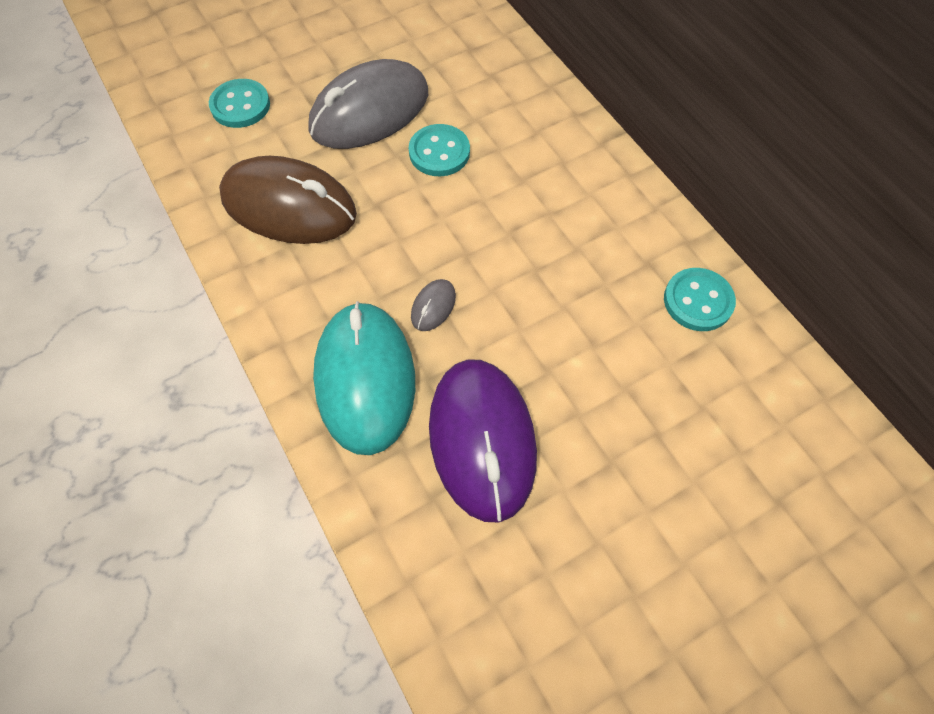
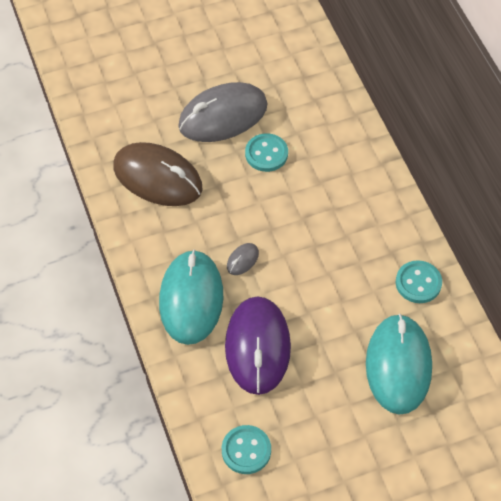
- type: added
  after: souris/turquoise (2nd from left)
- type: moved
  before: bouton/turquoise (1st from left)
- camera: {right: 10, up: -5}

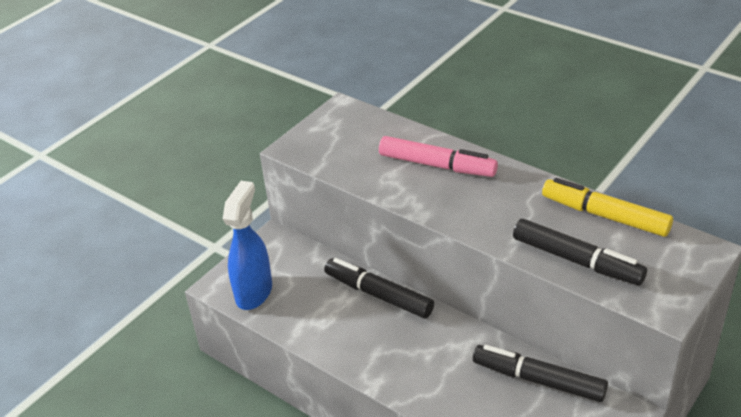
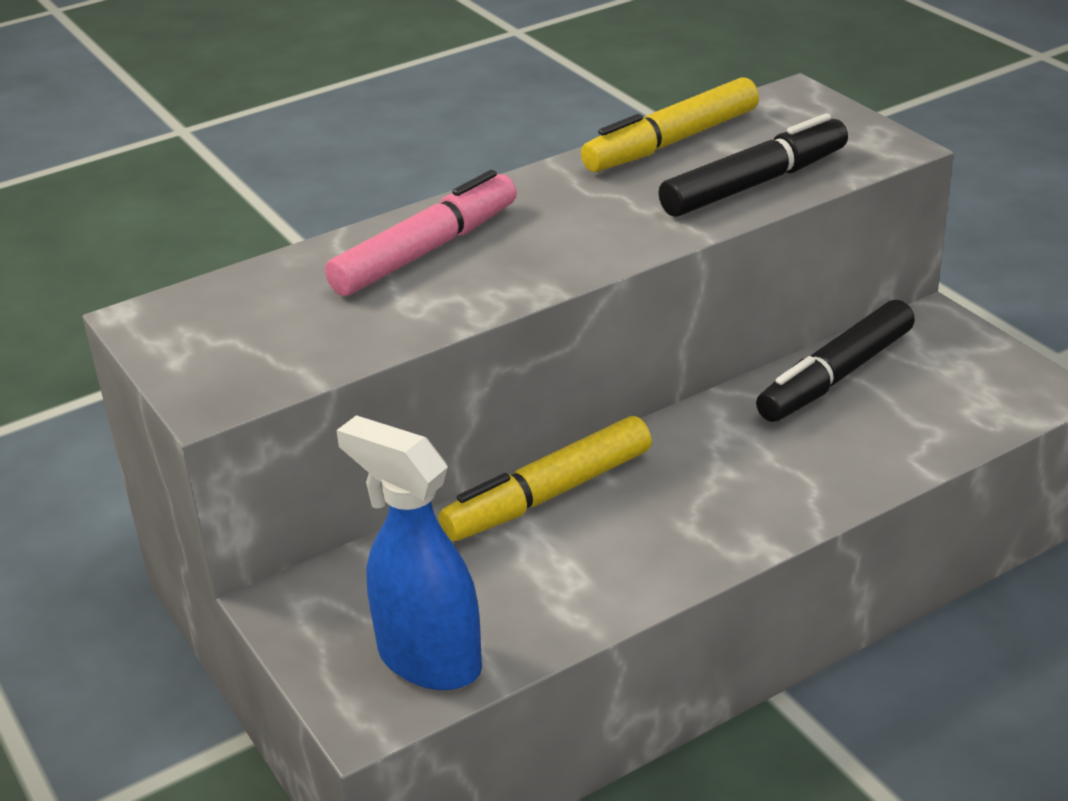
- type: recoloured
  before: feutre/noir (1st from left)
  after: feutre/jaune (1st from left)
- camera: {right: -70, up: -5}

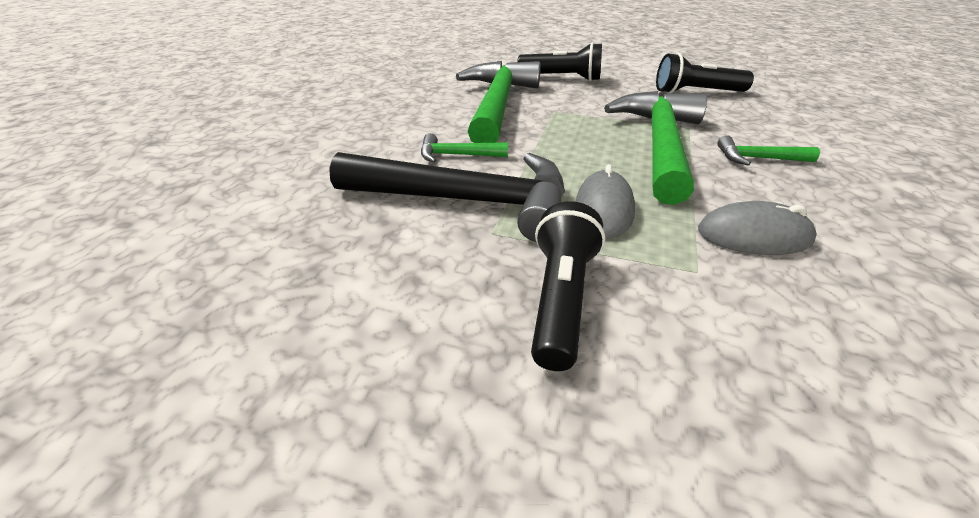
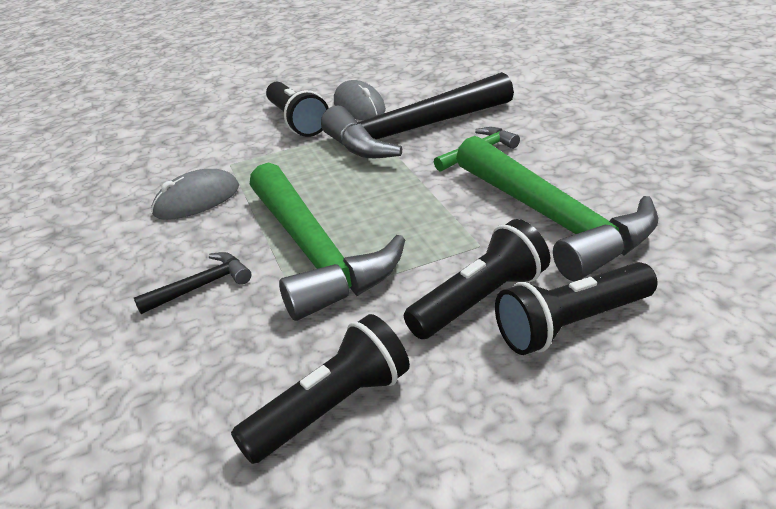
- type: added
  after: lampe de poche/noir (3rd from left)
- type: moved
  before: souris/gris (1st from left in the first image)
  after: souris/gris (2nd from left)
- type: recoloured
  before: marteau/vert (4th from left)
  after: marteau/noir (1st from left)
- camera: {right: 145, up: -5}

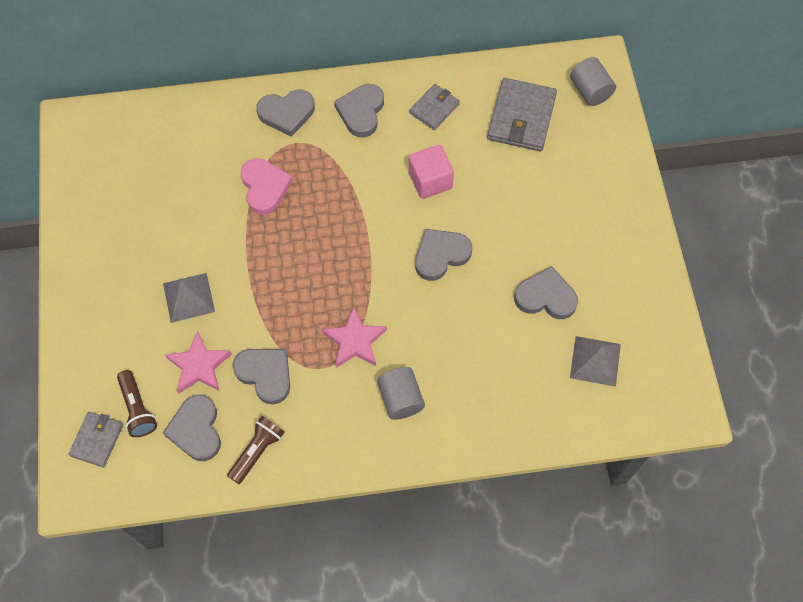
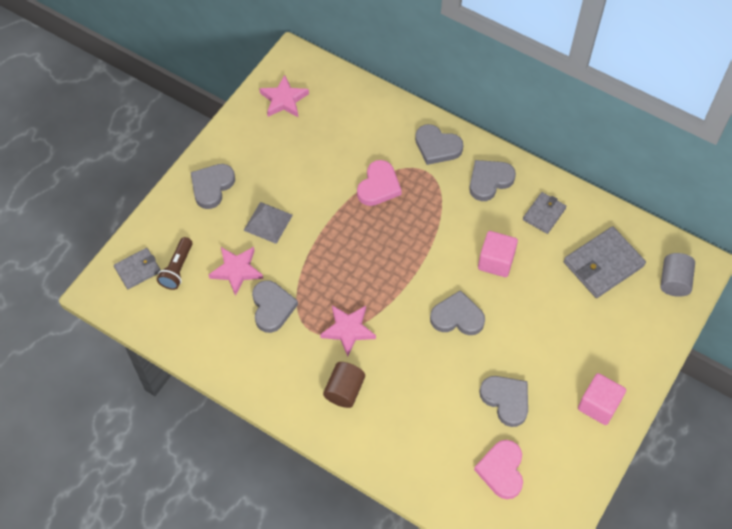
- type: removed
  before: lampe de poche/marron (2nd from left)
- type: added
  after: étoile/rose (2nd from left)
- type: added
  after: cube/rose (2nd from left)
- type: moved
  before: cœur/gris (1st from left)
- type: replaced
  before: pyramide/gris (2nd from left)
  after: cœur/rose (2nd from left)
- type: recoloured
  before: cylindre/gris (1st from left)
  after: cylindre/marron
- type: turned
  before: portefeuille/gris (2nd from left)
  turn: -45
- camera: {right: 40, up: -5}

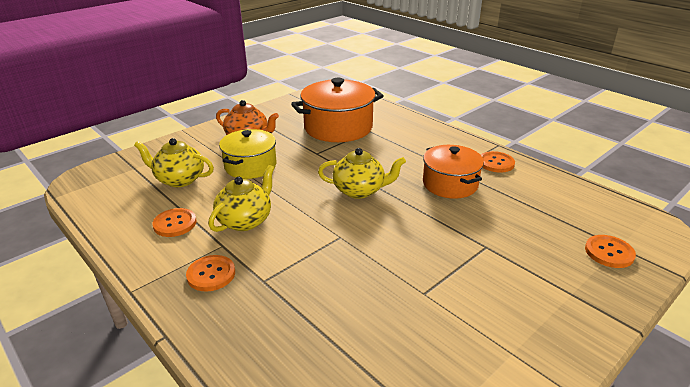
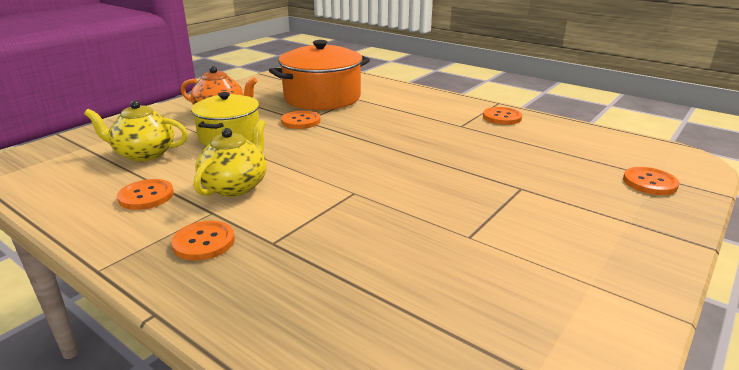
- type: removed
  before: théière/jaune (3rd from left)
- type: removed
  before: marmite/orange (2nd from left)
- type: added
  after: bouton/orange (3rd from left)
- camera: {right: -10, up: -5}

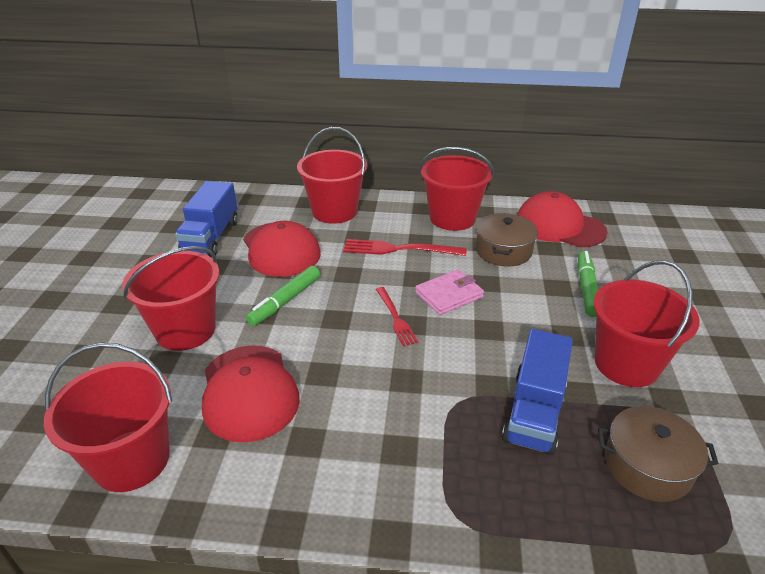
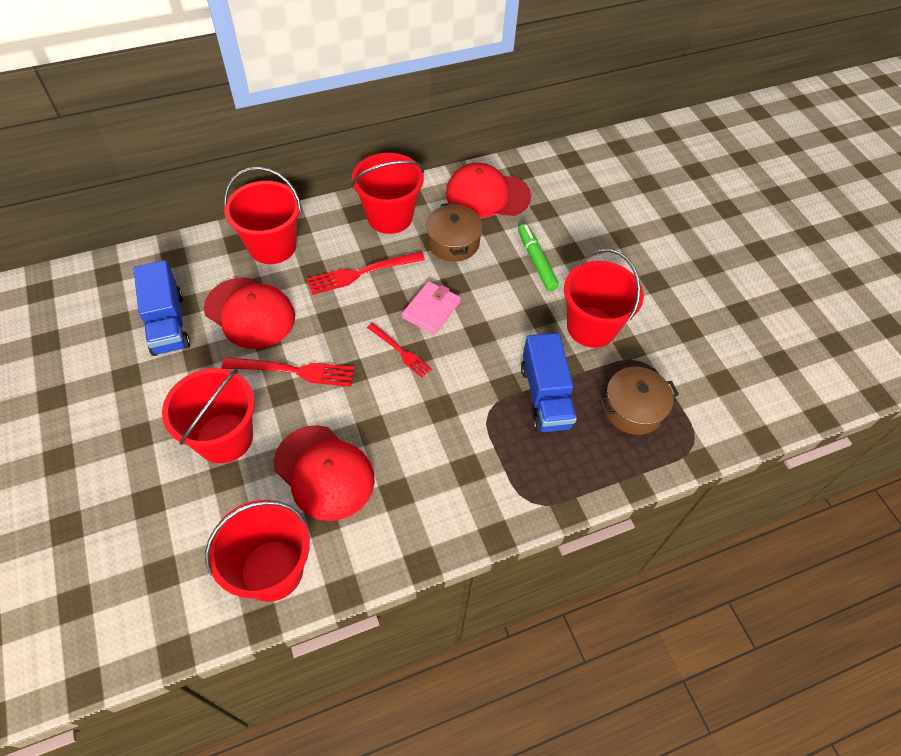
- type: replaced
  before: feutre/vert (1st from left)
  after: fourchette/rouge (1st from left)
- camera: {right: -30, up: 20}

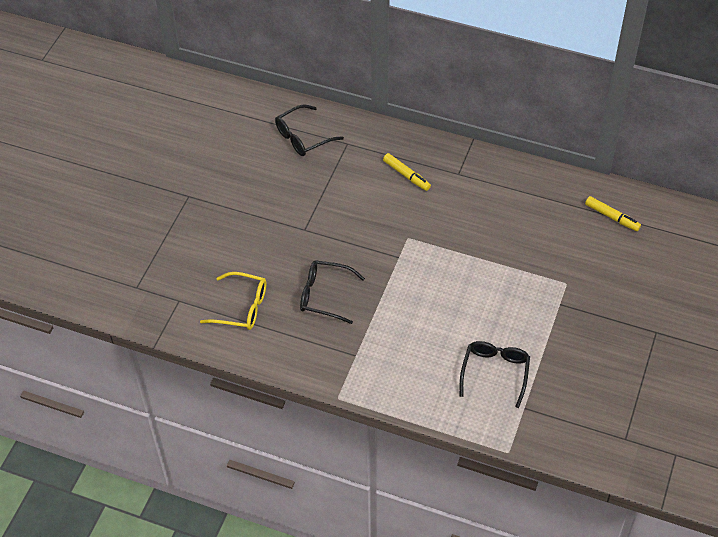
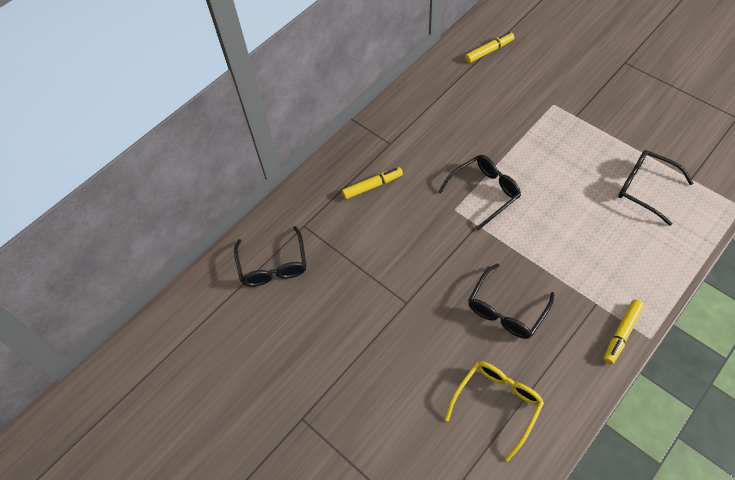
- type: added
  after: lunettes/noir (2nd from left)
- type: added
  after: feutre/jaune (3rd from left)
- camera: {right: -65, up: 5}

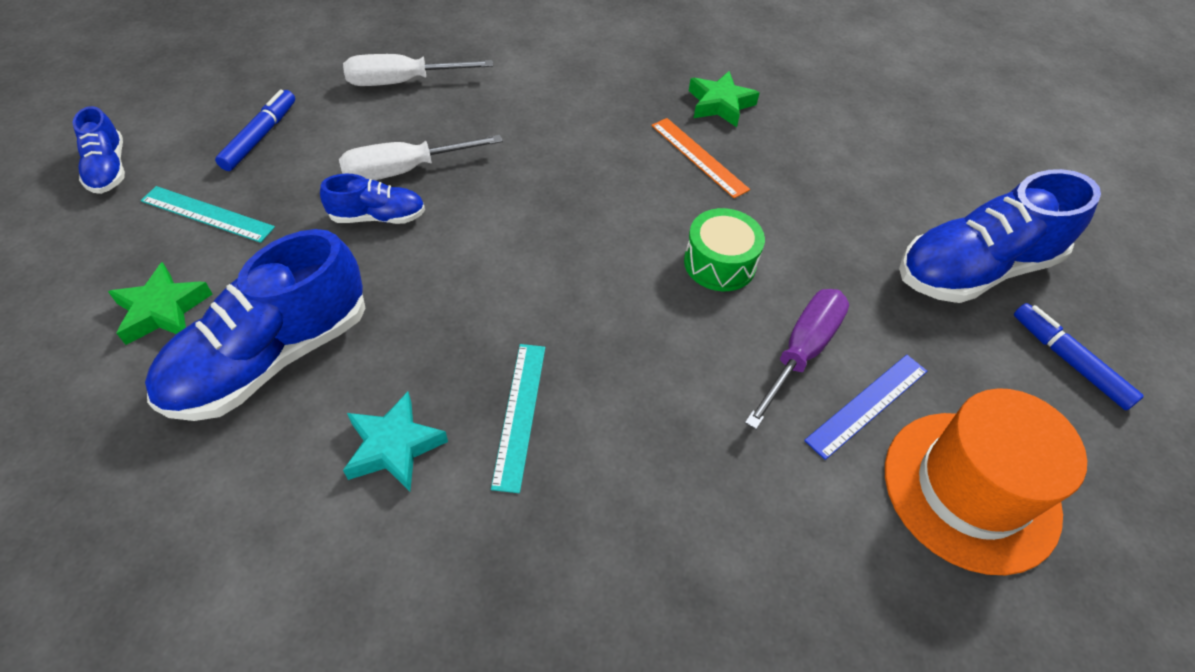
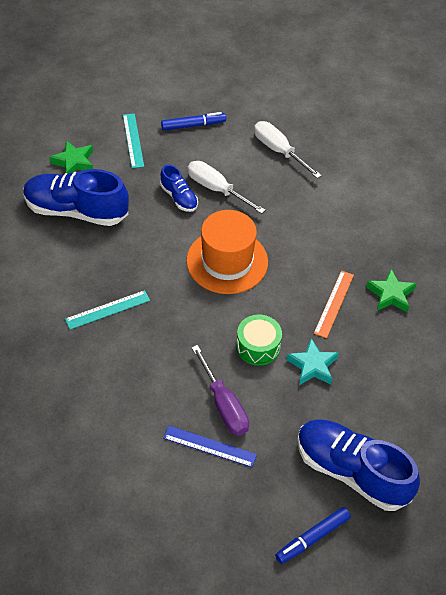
- type: removed
  before: chaussure/bleu (1st from left)
- type: moved
  before: étoile/turquoise
- type: moved
  before: chapeau/orange
- type: turned
  before: tournevis/violet
  turn: 60
- type: turned
  before: feutre/bleu (2nd from left)
  turn: -150
- camera: {right: 60, up: 0}

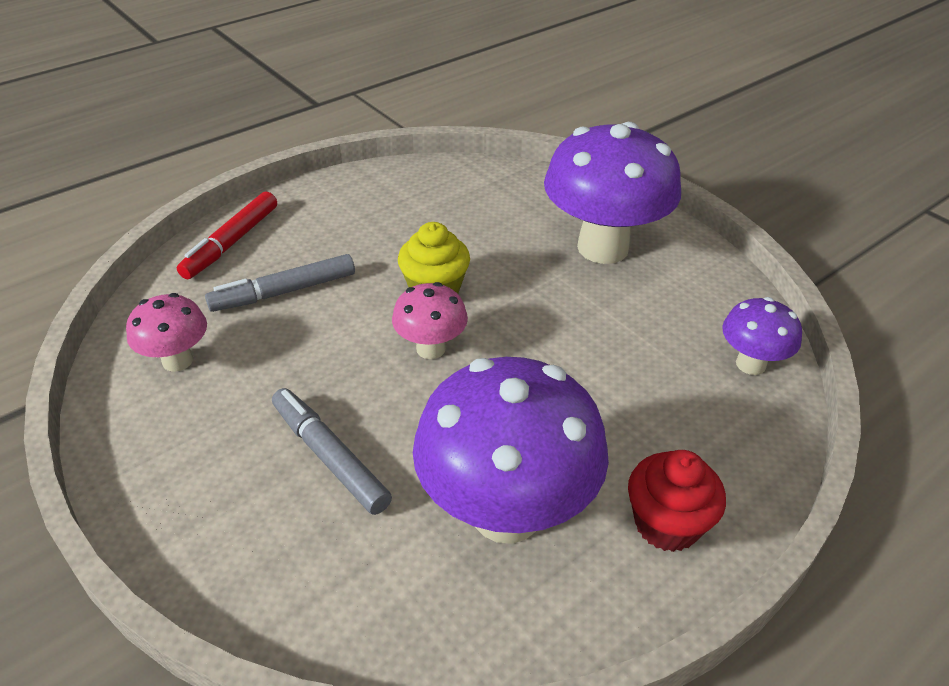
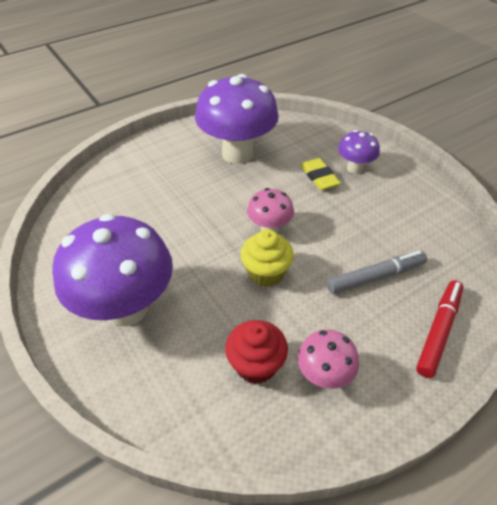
- type: moved
  before: champignon/rose (1st from left in the first image)
  after: champignon/rose (2nd from left)
- type: moved
  before: muffin/rouge
- type: moved
  before: champignon/violet (3rd from left)
- type: replaced
  before: feutre/gris (2nd from left)
  after: gomme/jaune
- camera: {right: -175, up: 5}

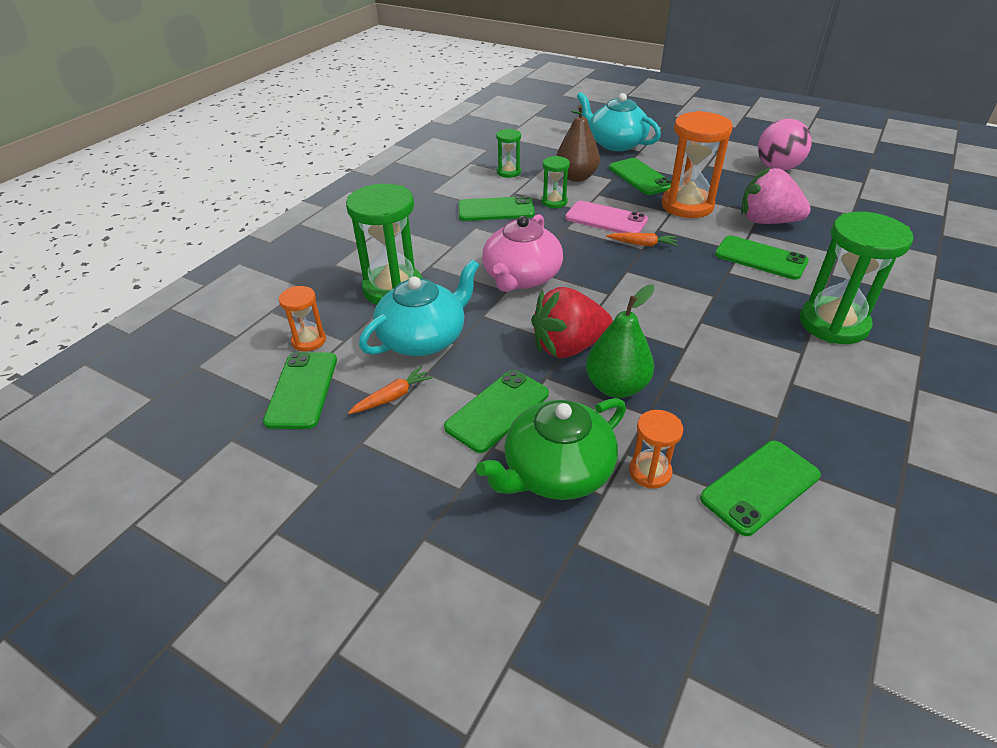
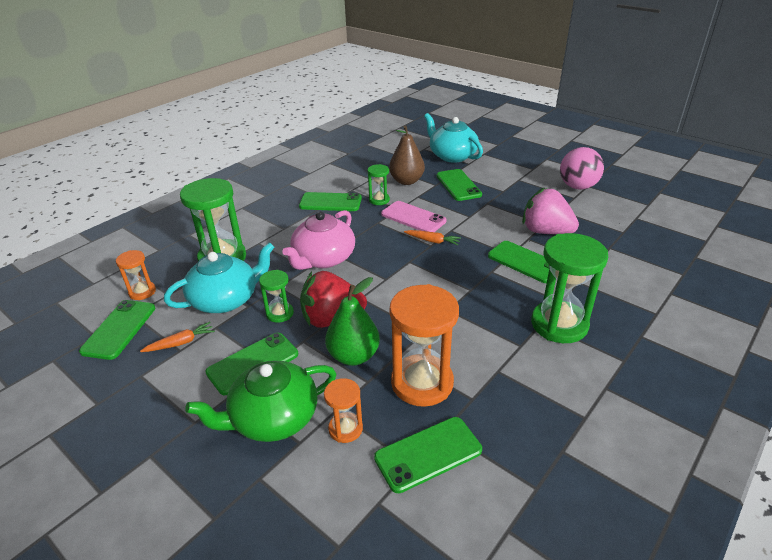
- type: moved
  before: sablier/vert (2nd from left)
- type: moved
  before: sablier/orange (3rd from left)
- camera: {right: 10, up: -5}

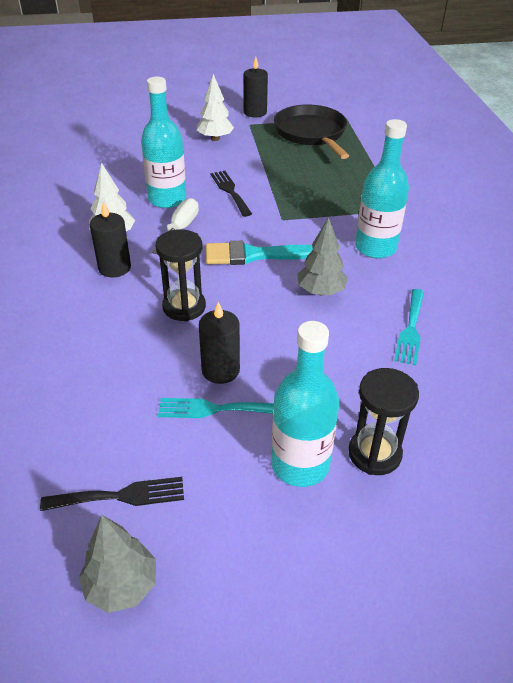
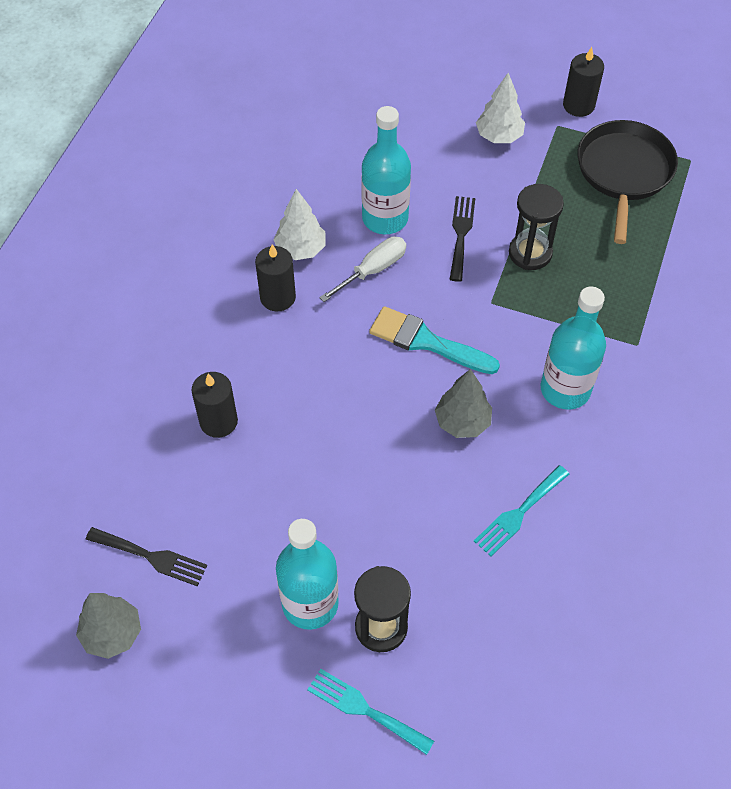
- type: moved
  before: sablier/noir (1st from left in the first image)
  after: sablier/noir (2nd from left)
- type: moved
  before: fourchette/turquoise (1st from left)
- type: moved
  before: bougie/noir (2nd from left in the first image)
  after: bougie/noir (1st from left)
- camera: {right: 30, up: 15}

